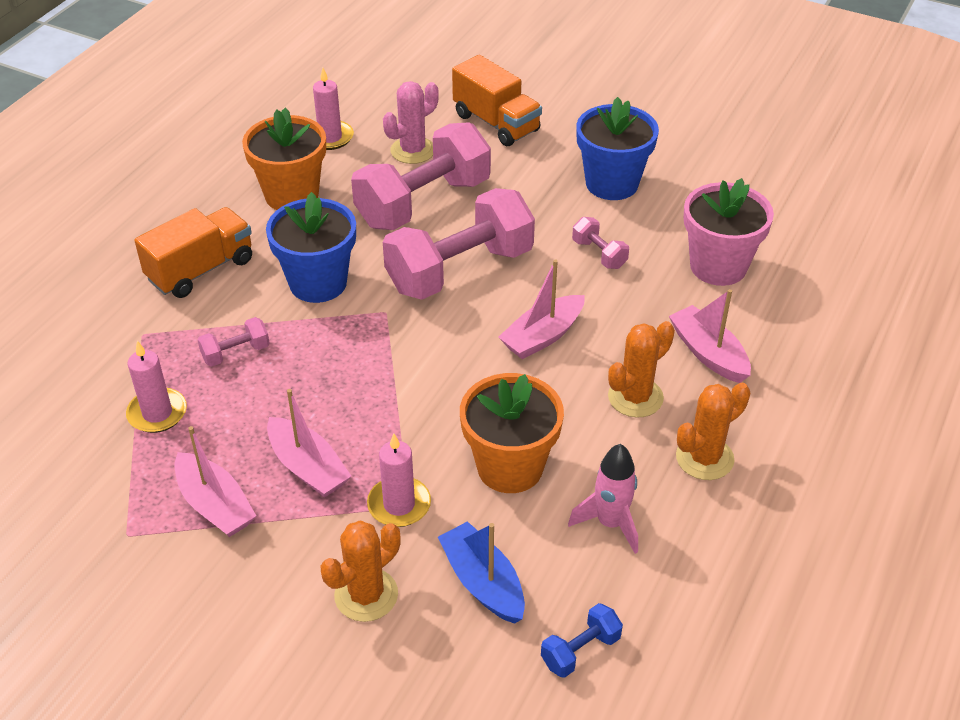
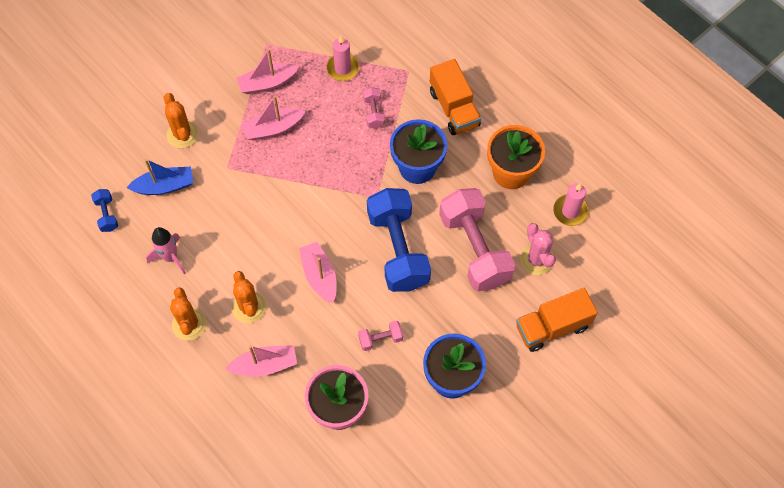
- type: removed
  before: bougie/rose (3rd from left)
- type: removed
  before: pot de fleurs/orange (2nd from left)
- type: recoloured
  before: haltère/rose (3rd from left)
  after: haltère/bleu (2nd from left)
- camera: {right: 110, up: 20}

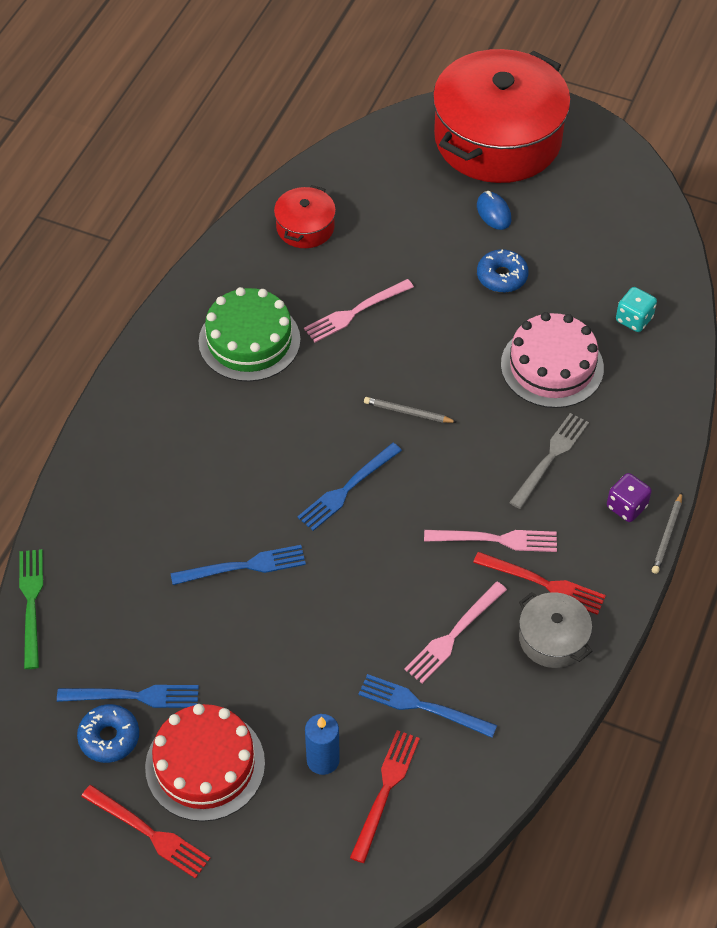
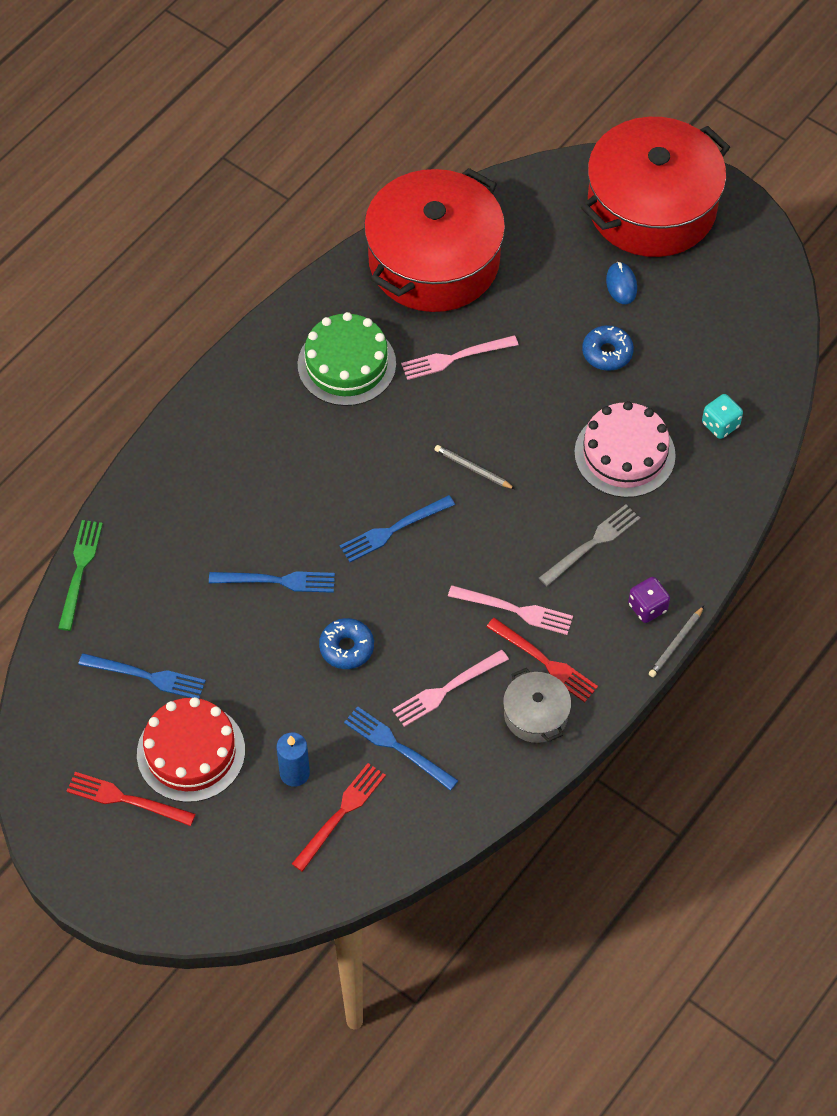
- type: moved
  before: beignet/bleu (1st from left)
- type: turned
  before: fourchette/rouge (1st from left)
  turn: 150
- type: resized
  before: marmite/rouge (1st from left)
  scale: 2.28
- camera: {right: 15, up: 5}

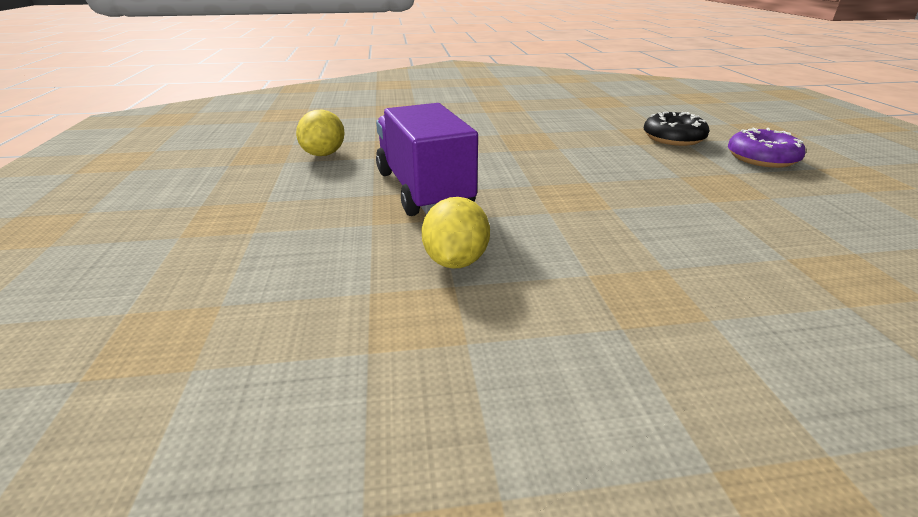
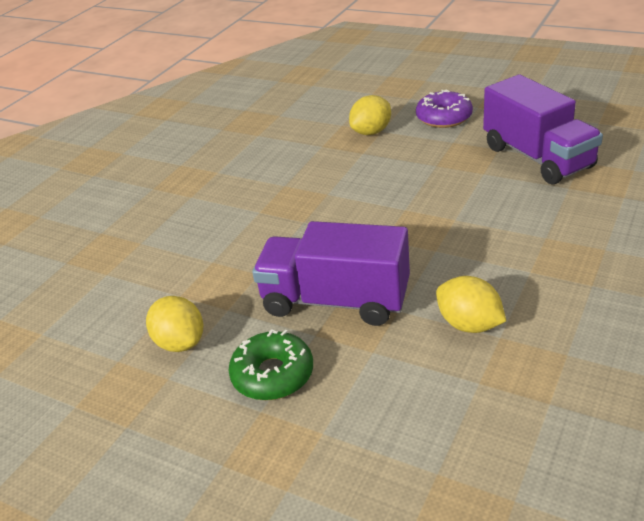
- type: added
  after: beignet/vert
- type: added
  after: camion/violet (2nd from left)
- type: replaced
  before: beignet/noir
  after: citron/jaune (2nd from left)
- camera: {right: -50, up: 5}

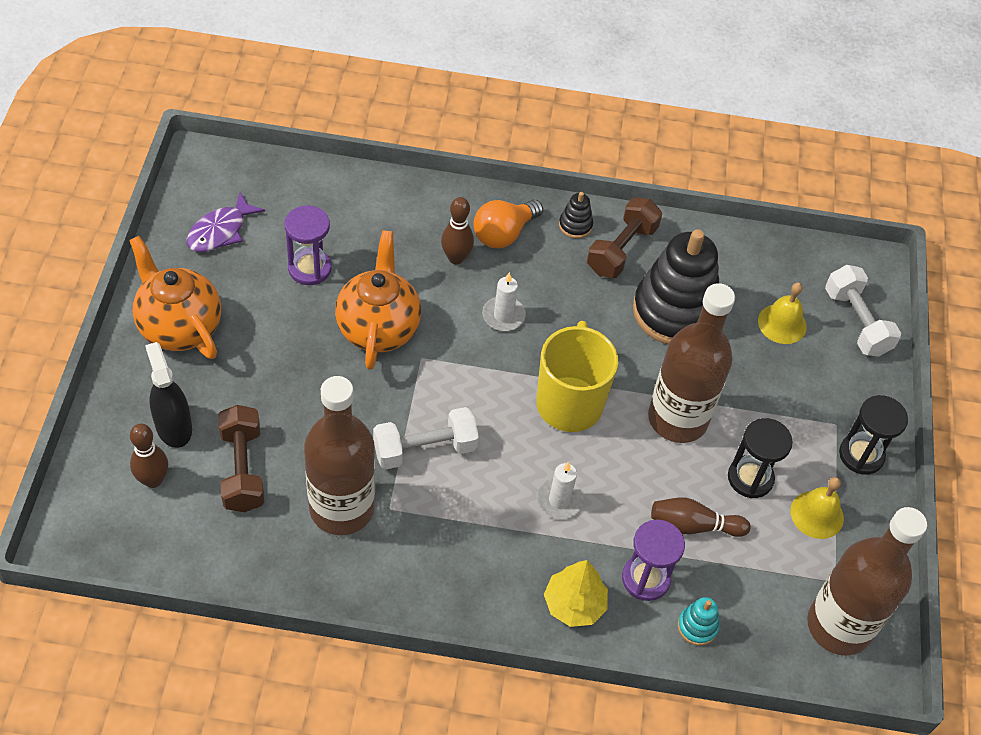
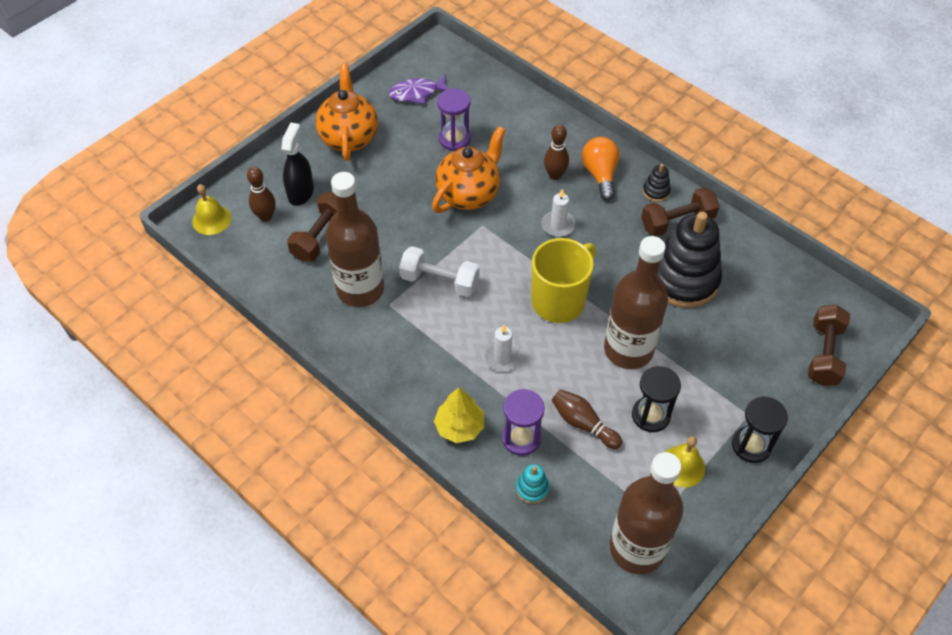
- type: moved
  before: cloche/jaune (1st from left)
- type: recoloured
  before: haltère/blanc (2nd from left)
  after: haltère/marron (3rd from left)
- type: turned
  before: ampoule/orange
  turn: 90
- camera: {right: 40, up: 0}

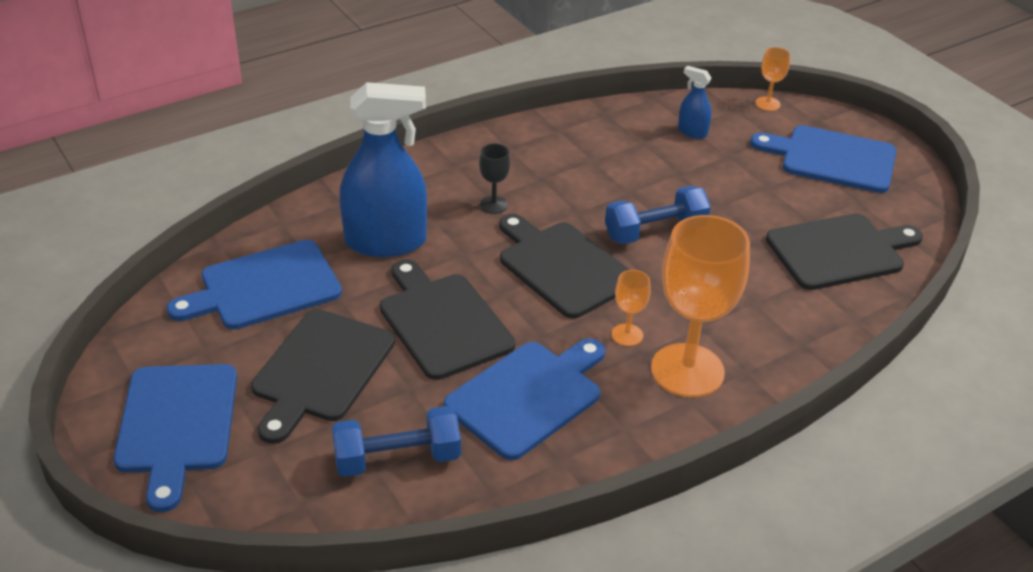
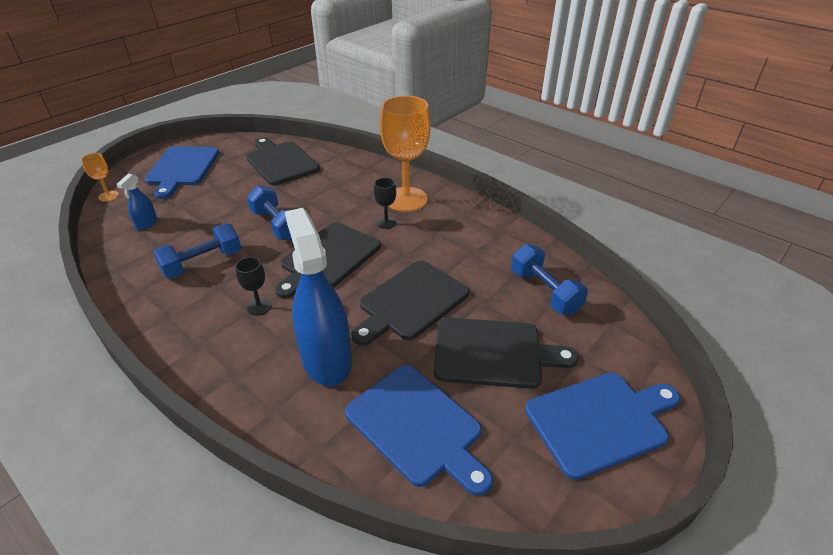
- type: removed
  before: planche à découper/bleu (3rd from left)
- type: added
  after: haltère/bleu (1st from left)
- type: recoloured
  before: verre à pied/orange (1st from left)
  after: verre à pied/noir (2nd from left)
- camera: {right: -105, up: 0}

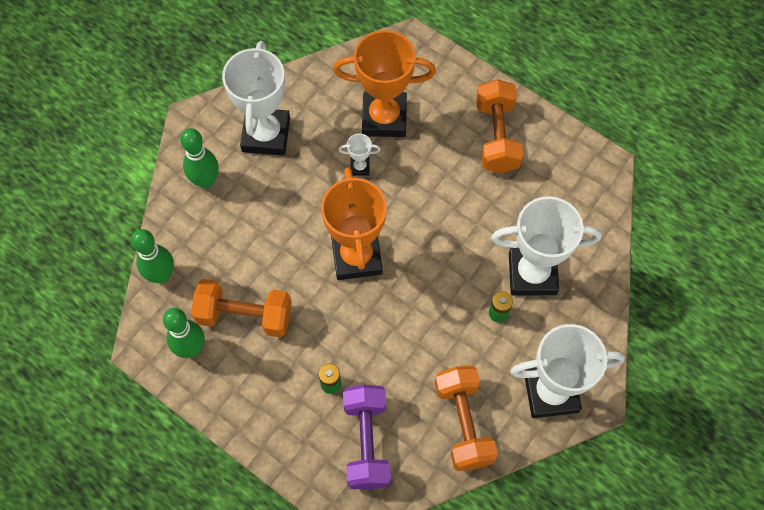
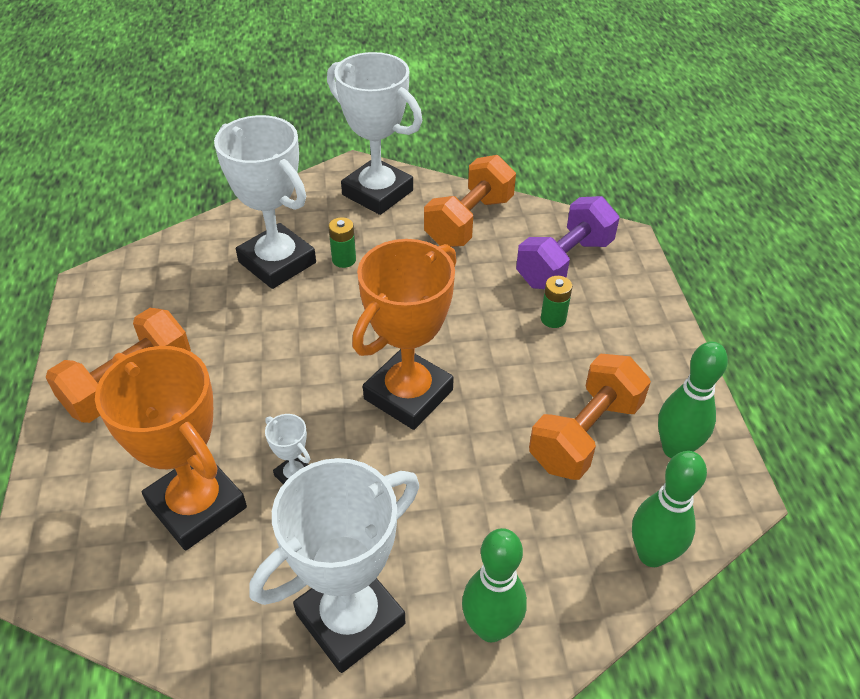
- type: turned
  before: haltère/orange (1st from left in the first image)
  turn: 75
- camera: {right: -135, up: -20}

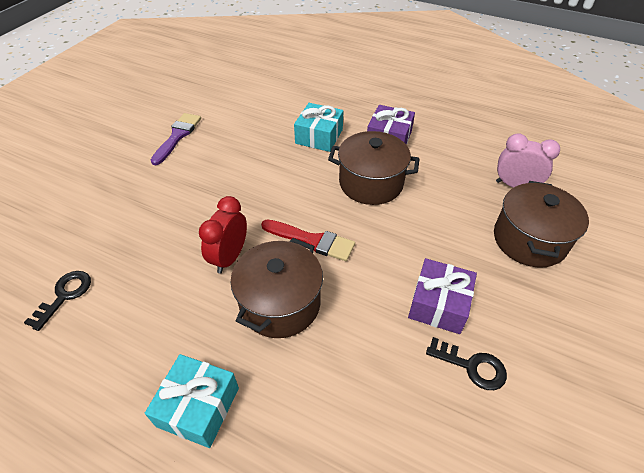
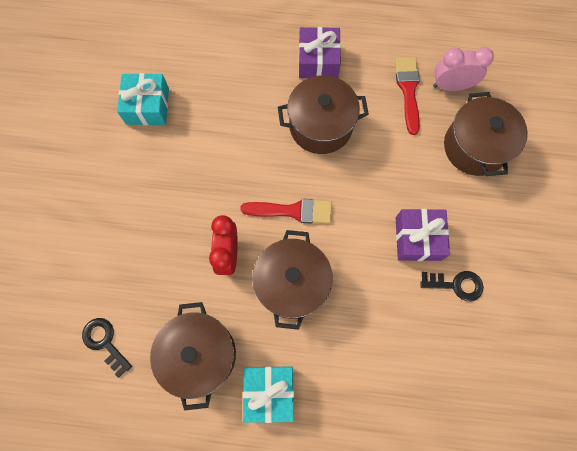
- type: removed
  before: pinceau/violet
- type: added
  after: marmite/marron (1st from left)
- type: added
  after: pinceau/rouge (2nd from left)
- type: moved
  before: cadeau/turquoise (2nd from left in the first image)
  after: cadeau/turquoise (1st from left)
- type: turned
  before: clé/noir (1st from left)
  turn: -45
- camera: {right: -20, up: 25}

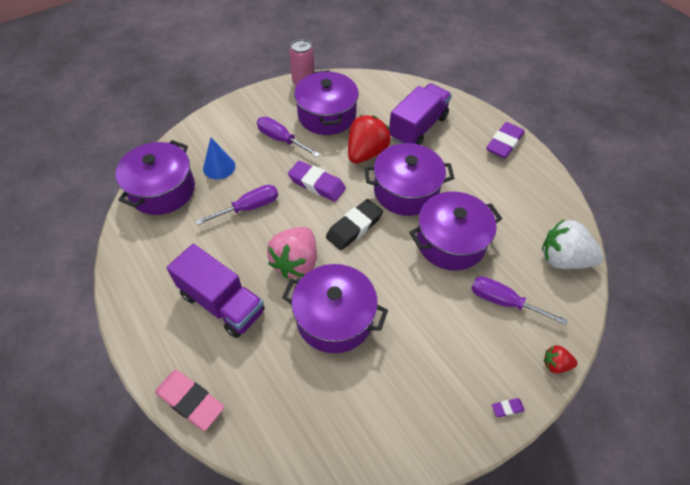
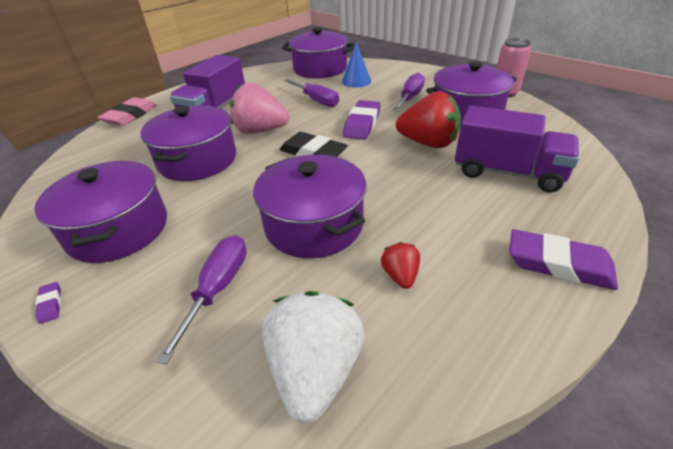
- type: moved
  before: marmite/violet (4th from left in the first image)
  after: marmite/violet (1st from left)
- type: moved
  before: fraise/rouge (2nd from left in the first image)
  after: fraise/rouge (1st from left)
- camera: {right: 80, up: -15}

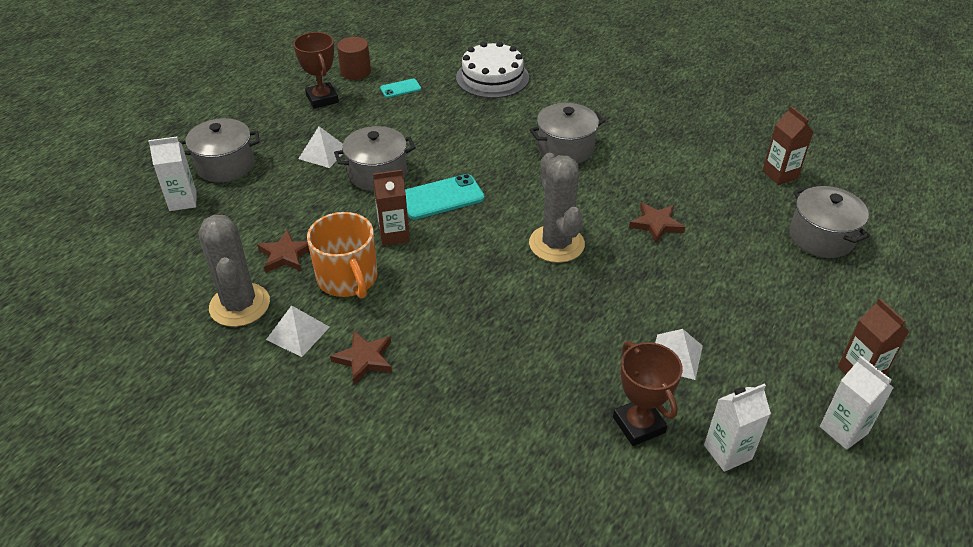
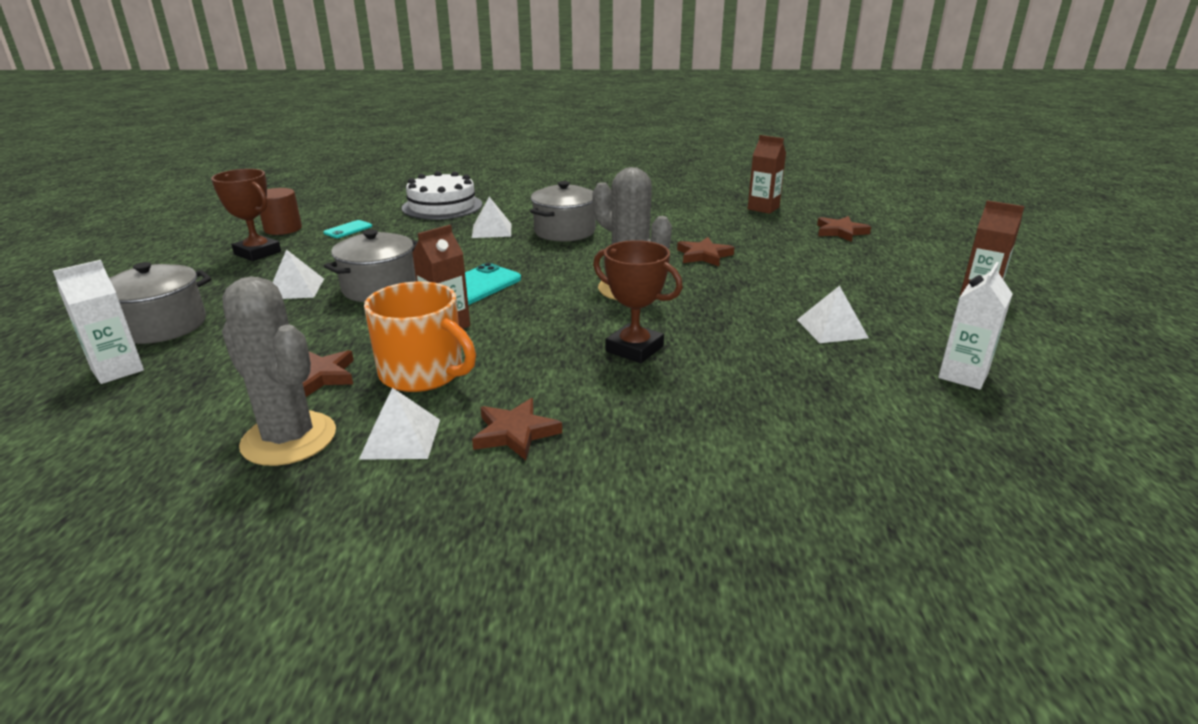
- type: removed
  before: brique de lait/blanc (3rd from left)
- type: added
  after: pyramide/blanc (3rd from left)
- type: moved
  before: trophée/marron (2nd from left)
- type: replaced
  before: marmite/gris (4th from left)
  after: étoile/marron (4th from left)
- camera: {right: -30, up: -15}

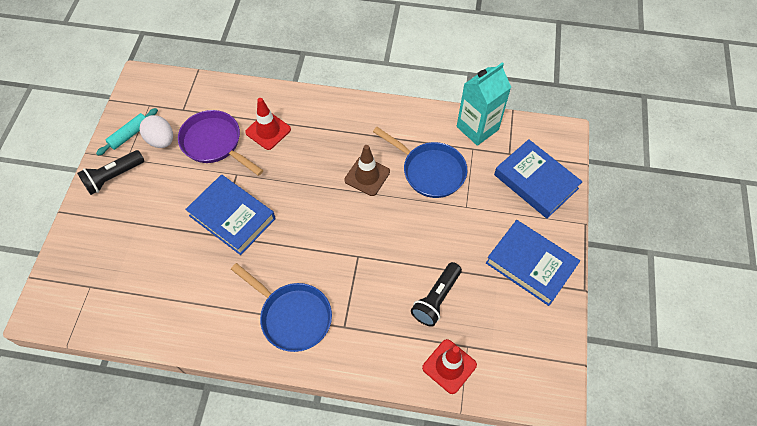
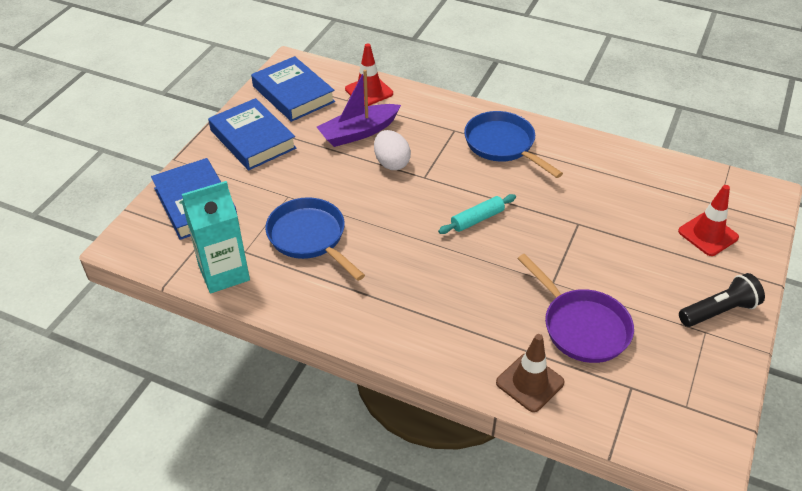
- type: moved
  before: rouleau à pâtisserie/turquoise
- type: moved
  before: œuf/blanc
- type: moved
  before: livre/bleu (1st from left in the first image)
  after: livre/bleu (3rd from left)
- type: moved
  before: cône de chantier/rouge (1st from left in the first image)
  after: cône de chantier/rouge (2nd from left)
- type: moved
  before: cône de chantier/marron
- type: replaced
  before: lampe de poche/noir (2nd from left)
  after: bateau/violet
- camera: {right: -165, up: -15}

